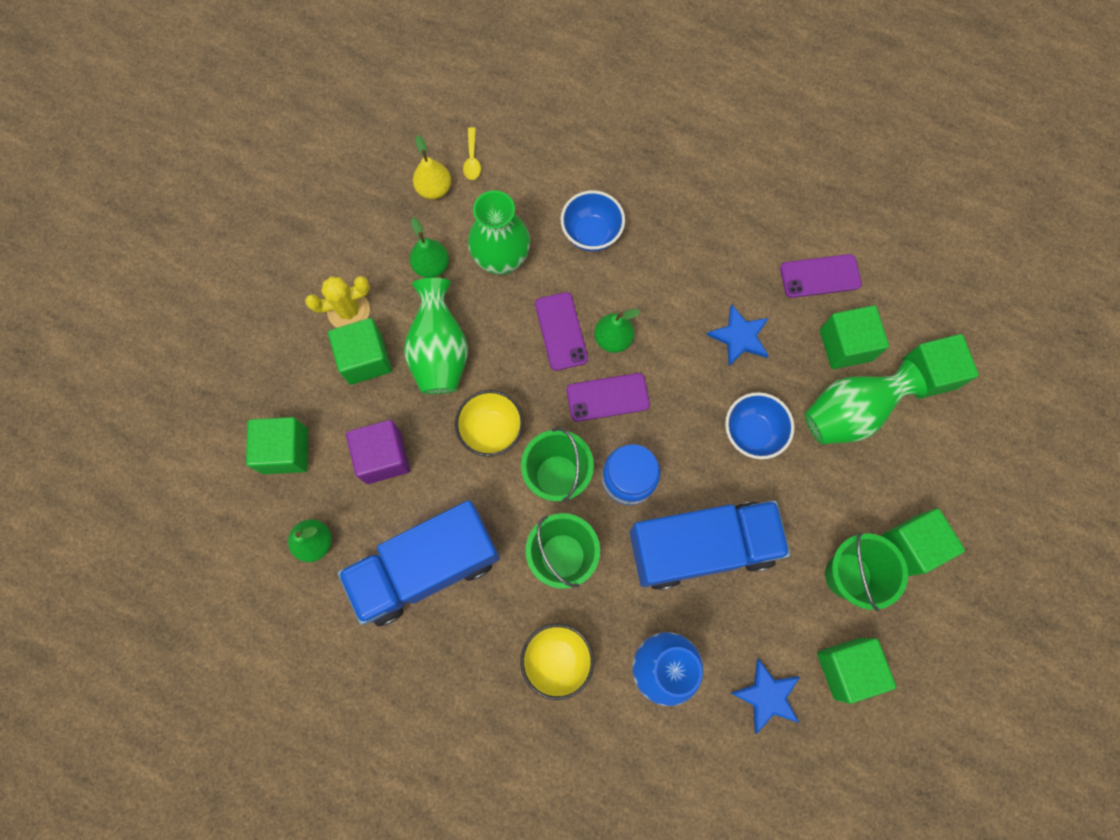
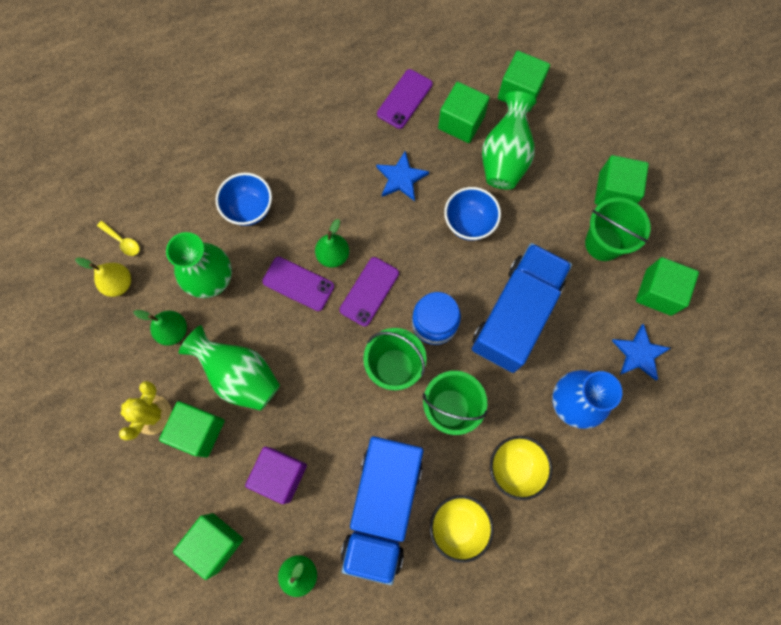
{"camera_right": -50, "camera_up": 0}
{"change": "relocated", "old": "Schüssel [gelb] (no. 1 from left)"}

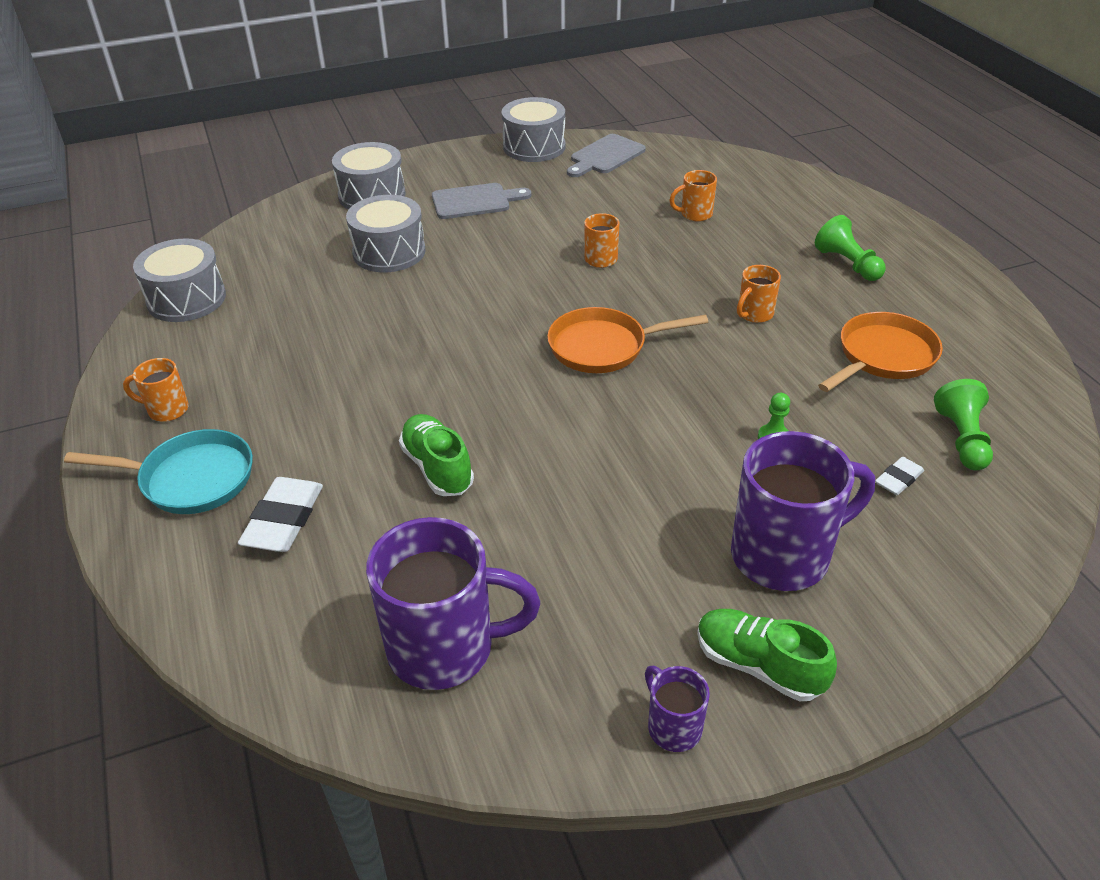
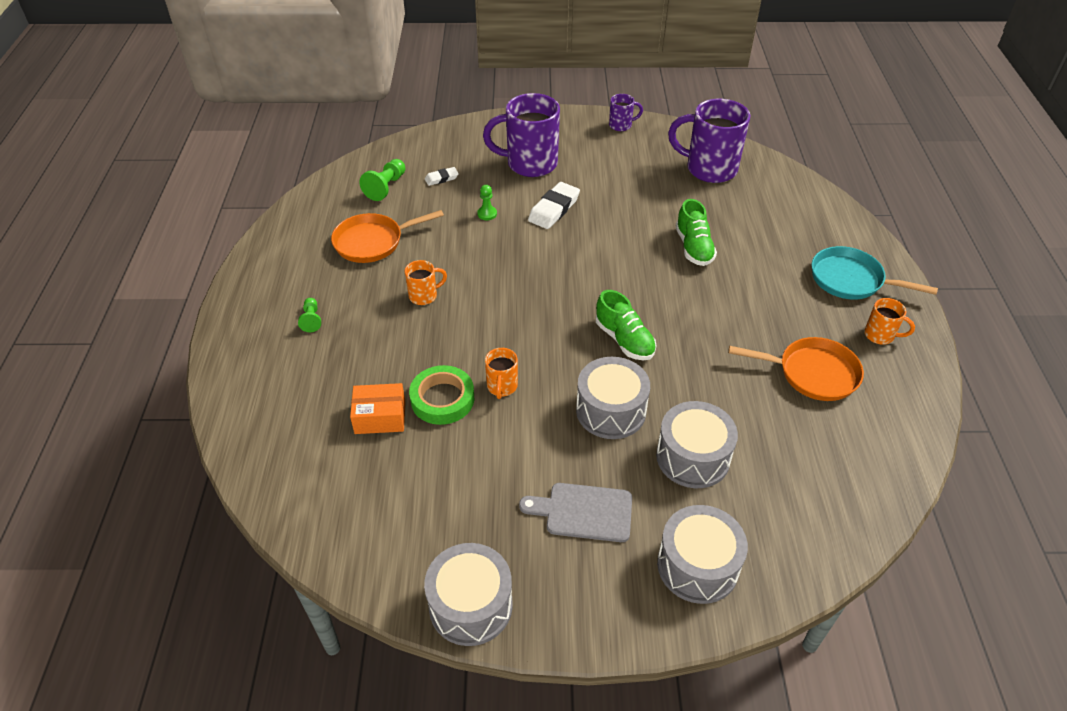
{"camera_right": -160, "camera_up": 5}
{"change": "relocated", "old": "Trommel [grau] (no. 1 from left in the first image)", "new": "Trommel [grau] (no. 2 from left)"}
{"change": "relocated", "old": "Radiergummi [weiß] (no. 1 from left in the first image)", "new": "Radiergummi [weiß] (no. 2 from left)"}
{"change": "relocated", "old": "Pfanne [orange] (no. 1 from left in the first image)", "new": "Pfanne [orange] (no. 2 from left)"}
{"change": "missing", "old": "Schneidebrett [grau] (no. 2 from left)"}
{"change": "spun", "old": "Tasse [lila] (no. 2 from left)", "degrees": -90}
{"change": "exchanged", "old": "Tasse [orange] (no. 3 from left)", "new": "Schachtel [orange]"}
{"change": "relocated", "old": "Schuh [grün] (no. 2 from left in the first image)", "new": "Schuh [grün] (no. 1 from left)"}
{"change": "size", "old": "Bauer [grün] (no. 2 from left in the first image)", "factor": 0.63}
{"change": "appeared", "new": "Klebeband [grün]"}

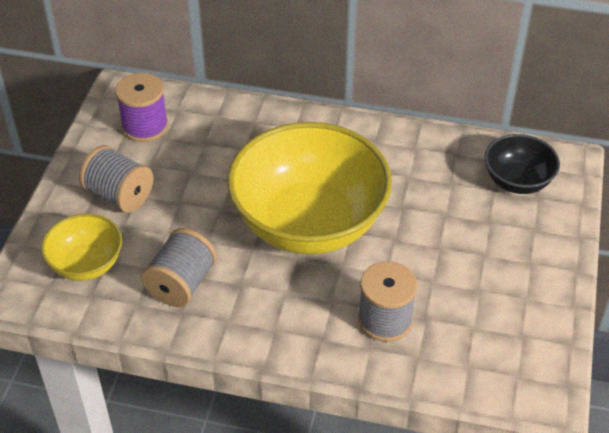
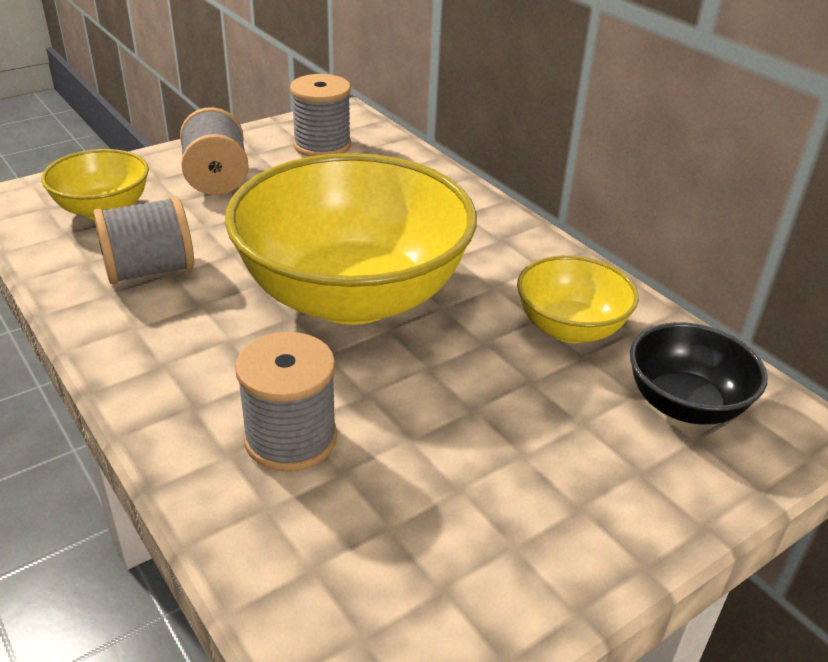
{"camera_right": 40, "camera_up": -10}
{"change": "colour", "old": "Garnrolle [lila]", "new": "Garnrolle [grau] (no. 4 from left)"}
{"change": "appeared", "new": "Schüssel [gelb] (no. 3 from left)"}

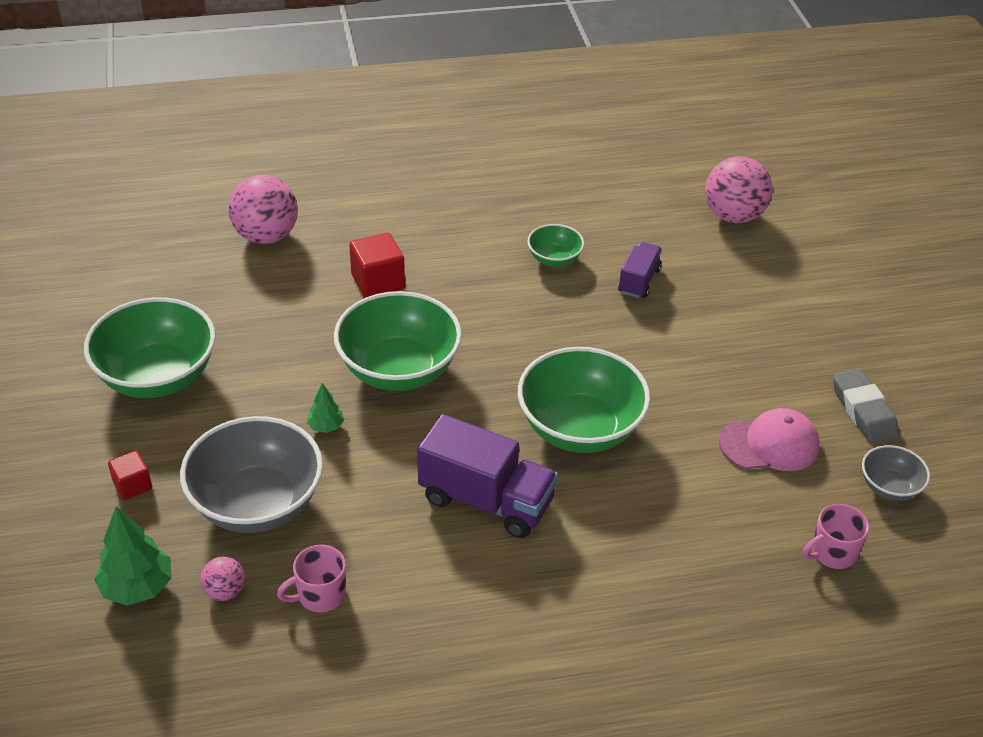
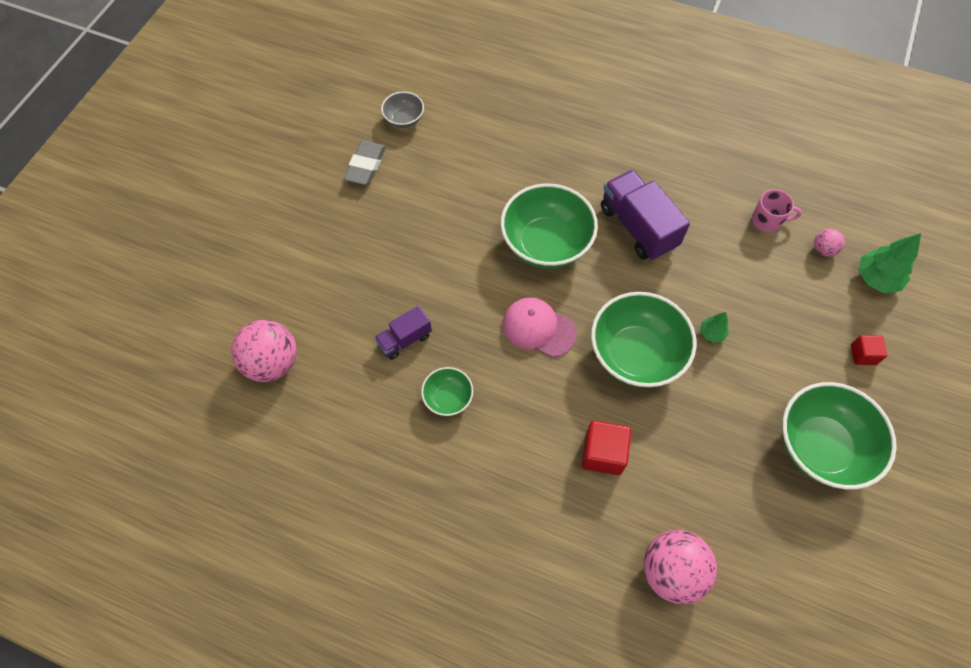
{"camera_right": -145, "camera_up": 20}
{"change": "missing", "old": "Schüssel [grau] (no. 1 from left)"}
{"change": "relocated", "old": "Kappe [rosa]"}
{"change": "missing", "old": "Tasse [rosa] (no. 2 from left)"}

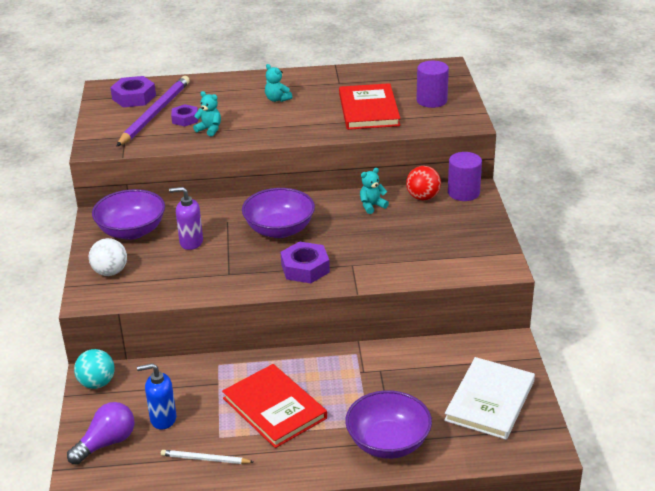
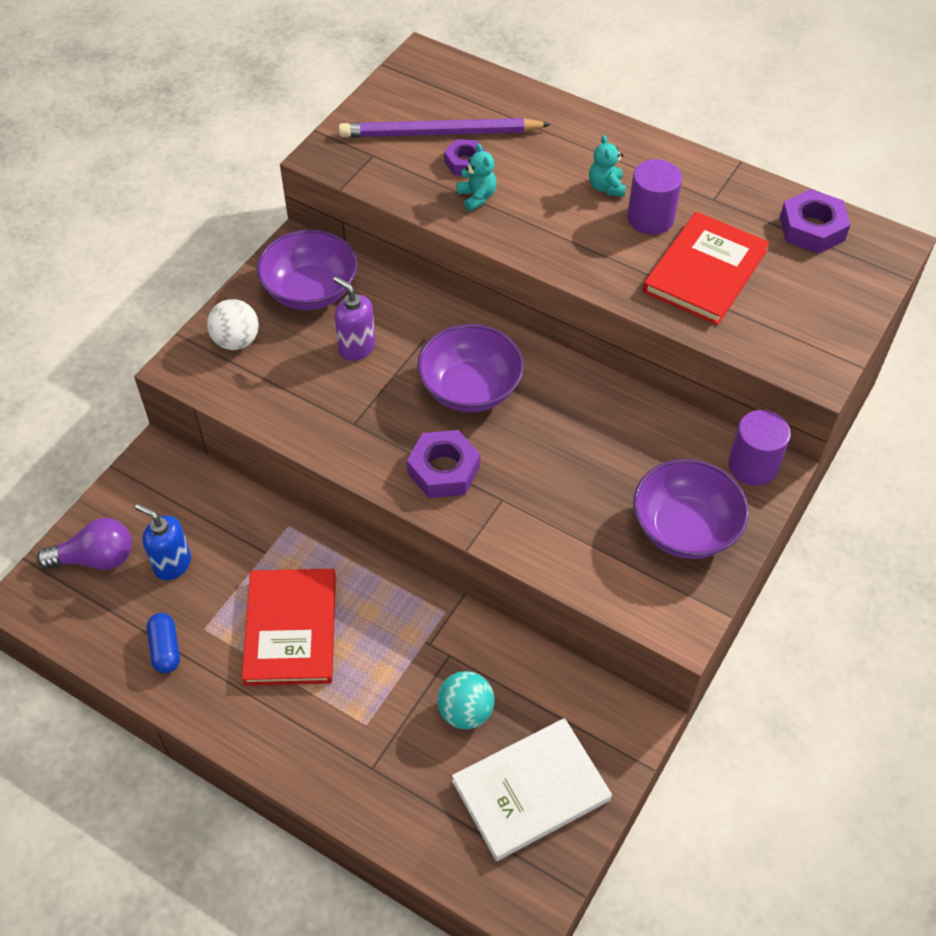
{"camera_right": 35, "camera_up": 20}
{"change": "relocated", "old": "Ball [türkis]"}
{"change": "relocated", "old": "Sechskantmutter [lila] (no. 1 from left in the first image)", "new": "Sechskantmutter [lila] (no. 3 from left)"}
{"change": "spun", "old": "Bleistift [lila]", "degrees": -150}
{"change": "exchanged", "old": "Bleistift [weiß]", "new": "Kapsel [blau]"}
{"change": "relocated", "old": "Schüssel [lila] (no. 3 from left)"}
{"change": "missing", "old": "Teddybär [türkis] (no. 3 from left)"}
{"change": "missing", "old": "Ball [rot]"}
{"change": "relocated", "old": "Vollzylinder [lila] (no. 1 from left)"}

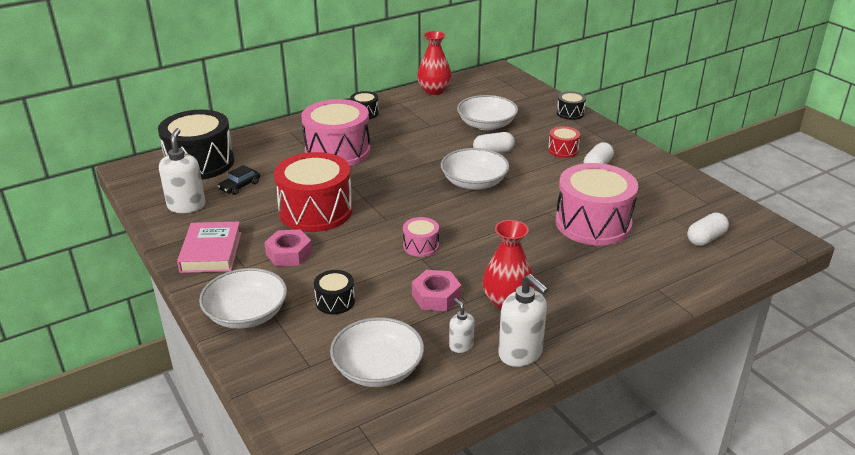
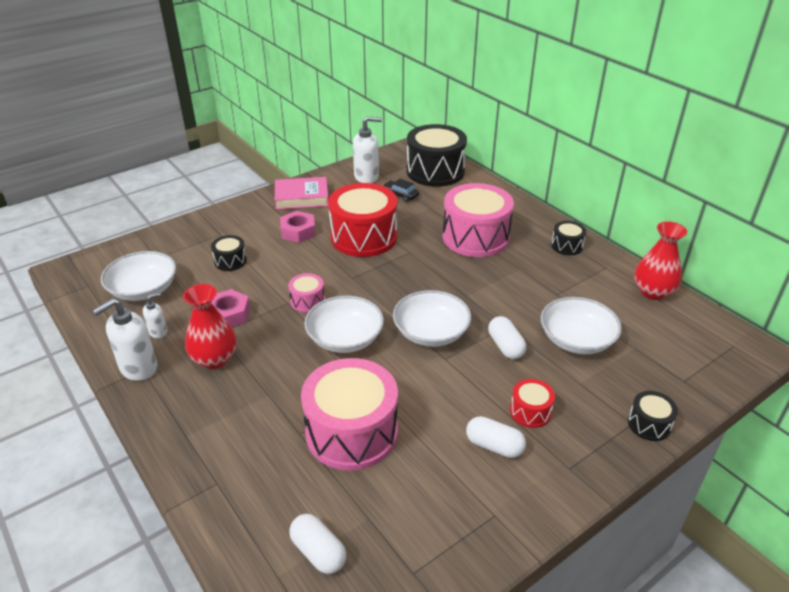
{"camera_right": 85, "camera_up": 5}
{"change": "relocated", "old": "Schüssel [weiß] (no. 1 from left in the first image)", "new": "Schüssel [weiß] (no. 2 from left)"}

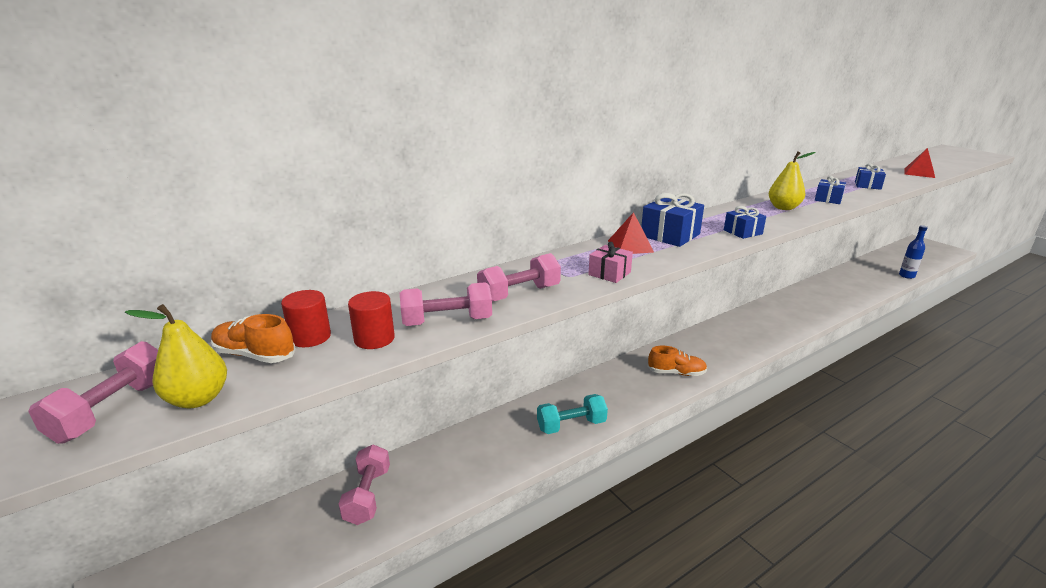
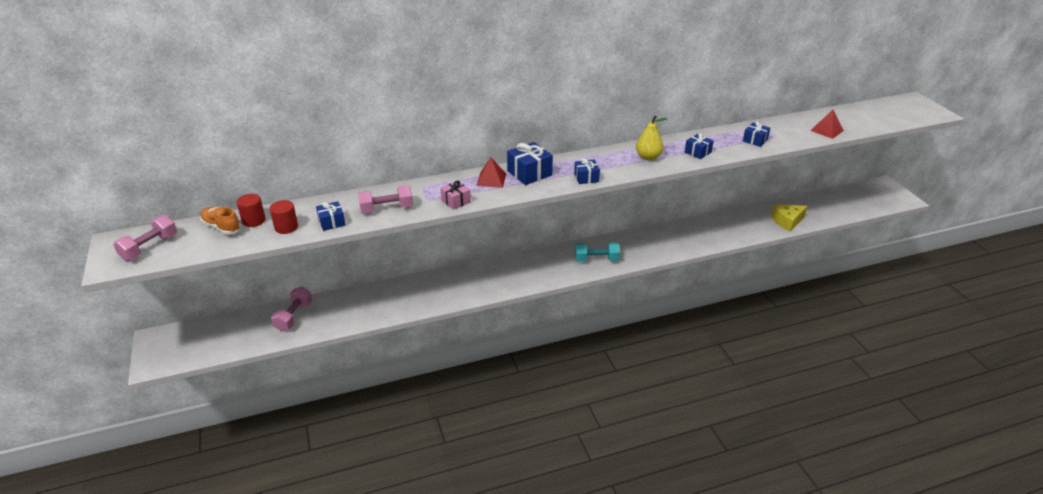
{"camera_right": 15, "camera_up": 10}
{"change": "missing", "old": "Birne [gelb] (no. 1 from left)"}
{"change": "exchanged", "old": "Hantel [rosa] (no. 3 from left)", "new": "Geschenk [blau] (no. 1 from left)"}
{"change": "relocated", "old": "Hantel [türkis]"}
{"change": "missing", "old": "Schuh [orange] (no. 2 from left)"}
{"change": "missing", "old": "Flasche [blau]"}
{"change": "appeared", "new": "Käse [gelb]"}

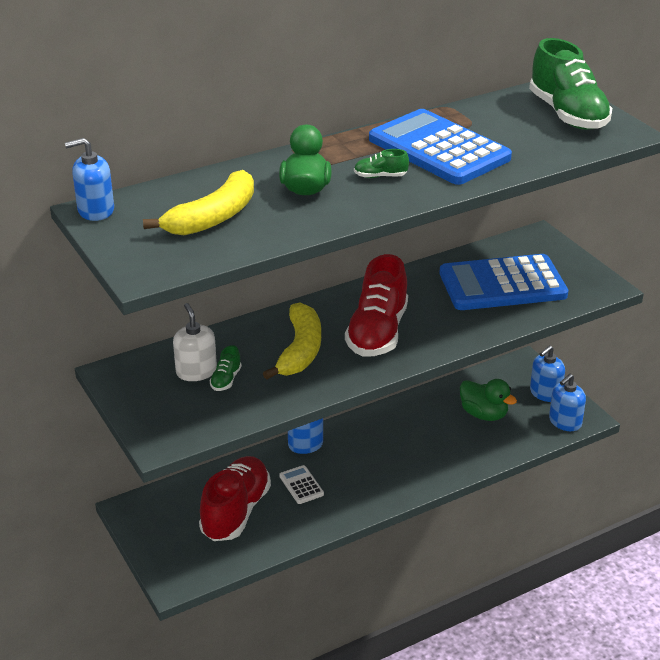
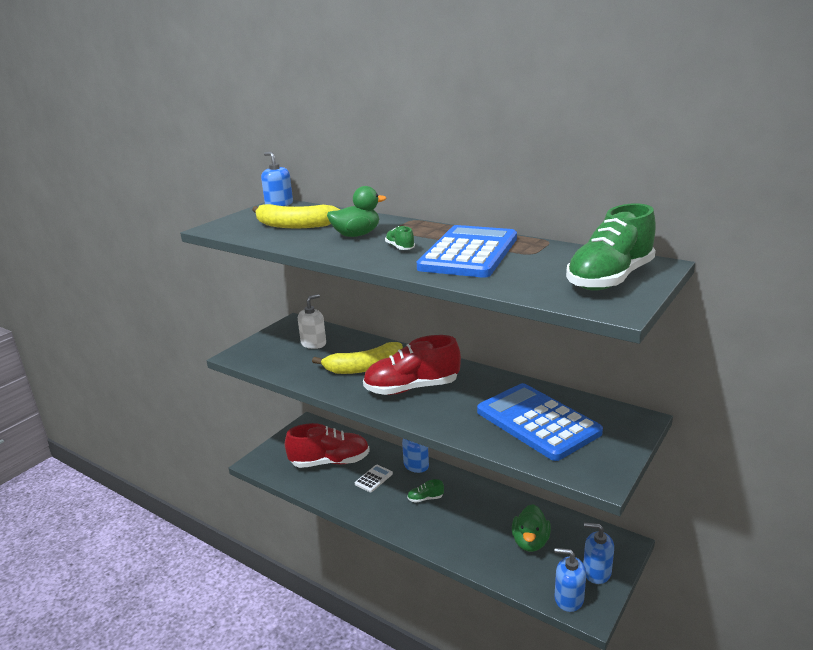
{"camera_right": 65, "camera_up": -10}
{"change": "relocated", "old": "Schuh [grün] (no. 1 from left in the first image)", "new": "Schuh [grün] (no. 2 from left)"}

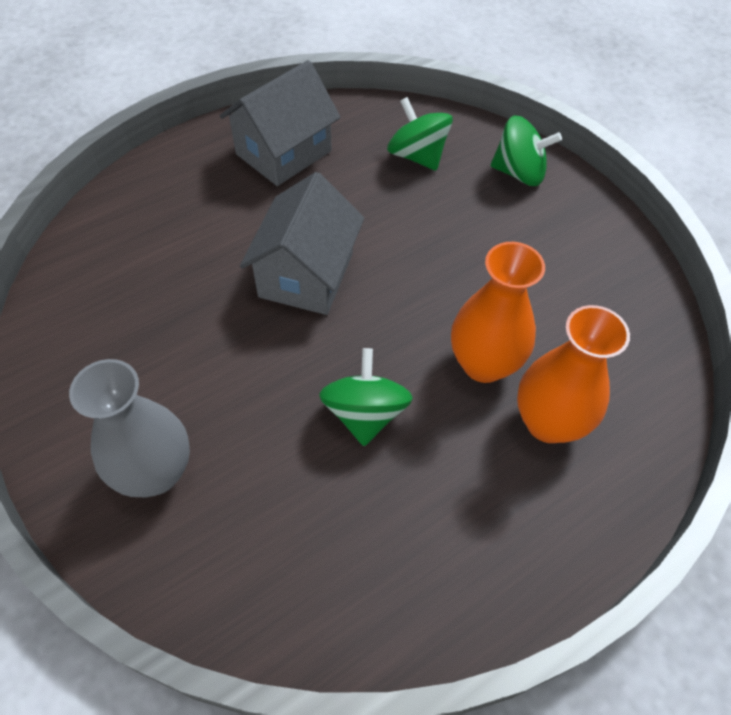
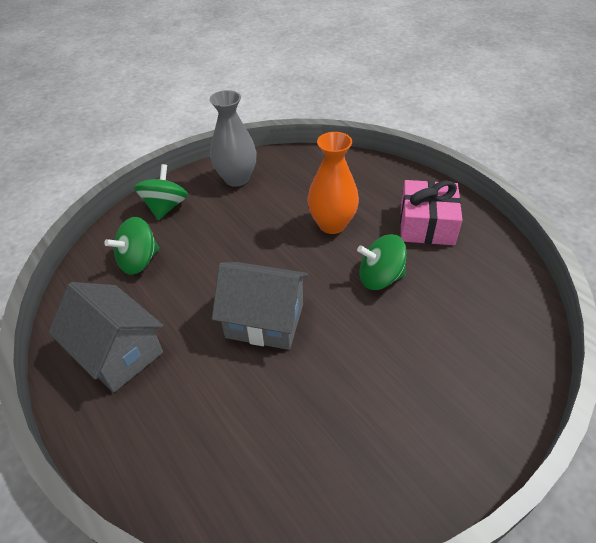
{"camera_right": -90, "camera_up": -10}
{"change": "relocated", "old": "Vase [grau]"}
{"change": "missing", "old": "Vase [orange] (no. 2 from left)"}
{"change": "appeared", "new": "Geschenk [rosa]"}

